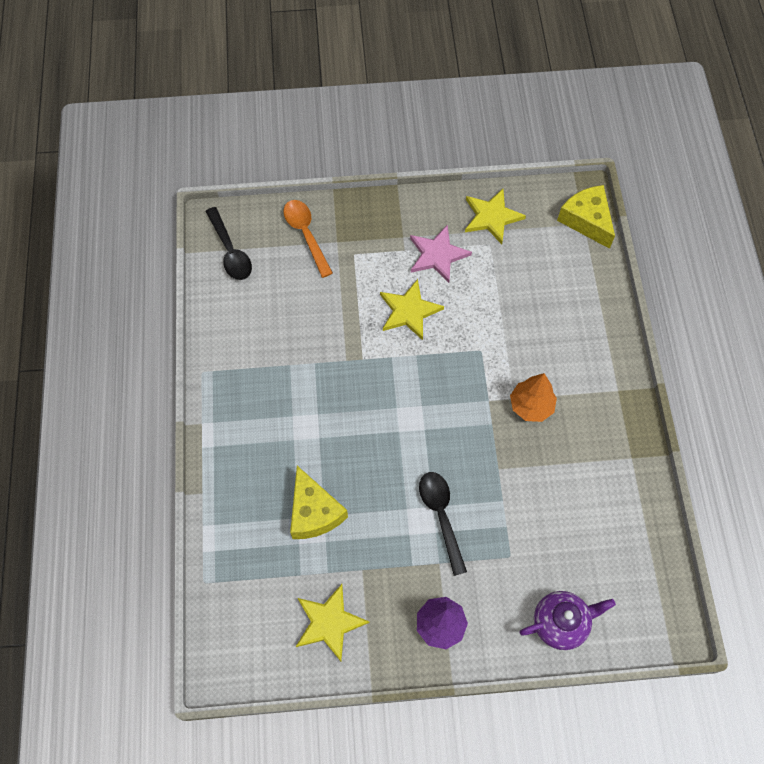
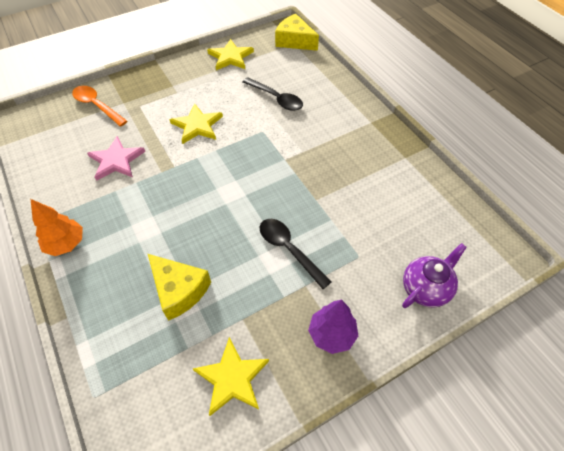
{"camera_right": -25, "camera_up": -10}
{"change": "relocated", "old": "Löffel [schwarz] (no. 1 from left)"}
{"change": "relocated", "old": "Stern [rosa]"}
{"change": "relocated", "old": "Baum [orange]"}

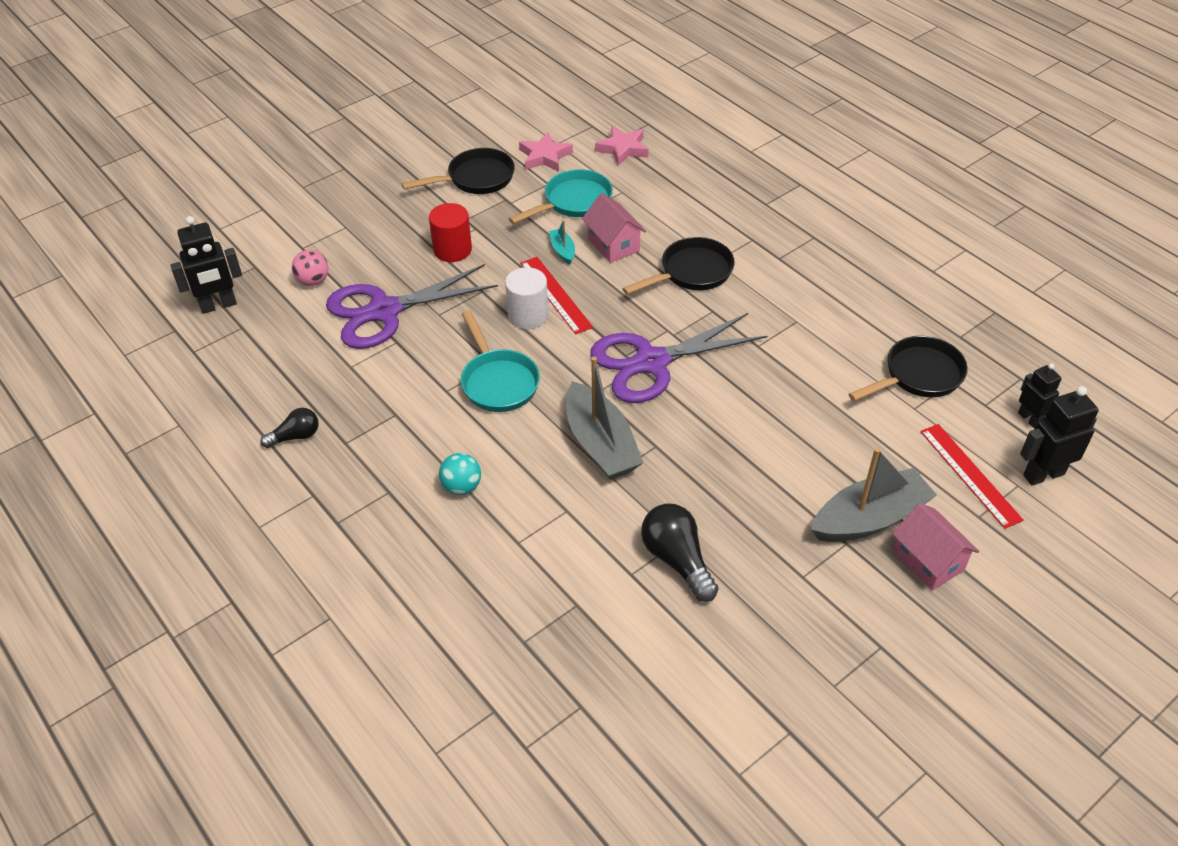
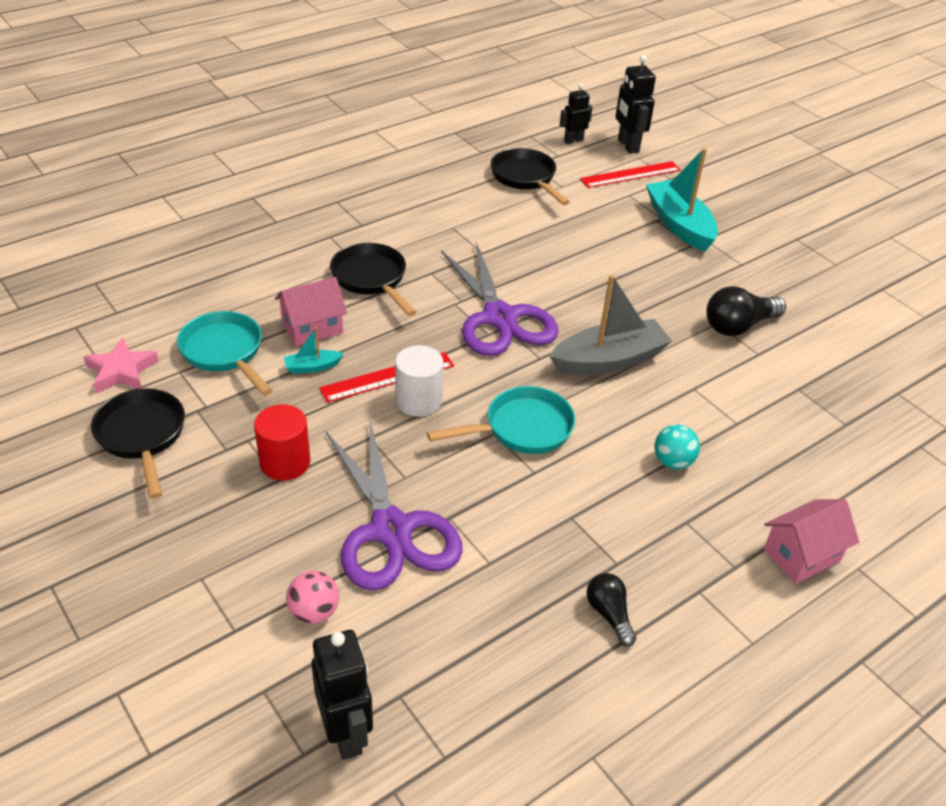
{"camera_right": -90, "camera_up": -5}
{"change": "missing", "old": "Stern [rosa] (no. 2 from left)"}
{"change": "colour", "old": "Boot [grau] (no. 2 from left)", "new": "Boot [türkis] (no. 2 from left)"}
{"change": "relocated", "old": "Haus [rosa] (no. 2 from left)"}

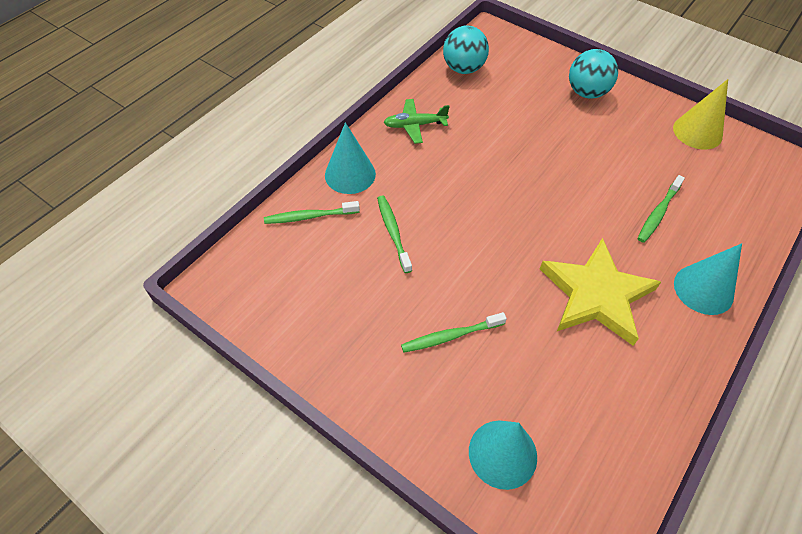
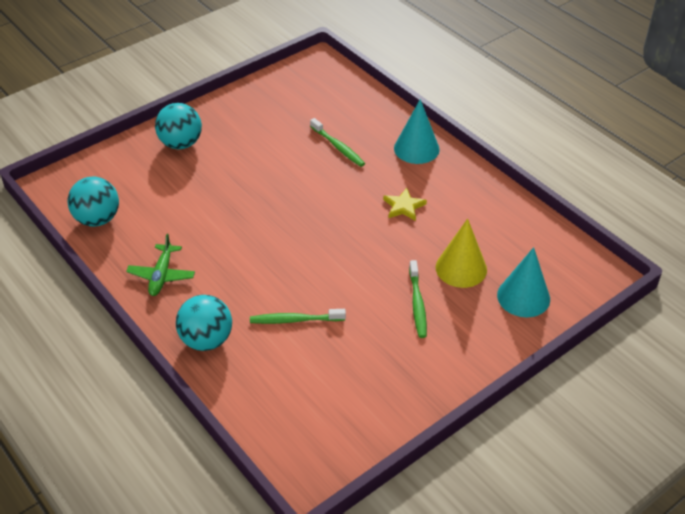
{"camera_right": -75, "camera_up": -10}
{"change": "missing", "old": "Zahnbürste [grün] (no. 1 from left)"}
{"change": "exchanged", "old": "Kegel [türkis] (no. 1 from left)", "new": "Ball [türkis] (no. 3 from left)"}
{"change": "size", "old": "Stern [gelb]", "factor": 0.45}
{"change": "relocated", "old": "Kegel [gelb]"}

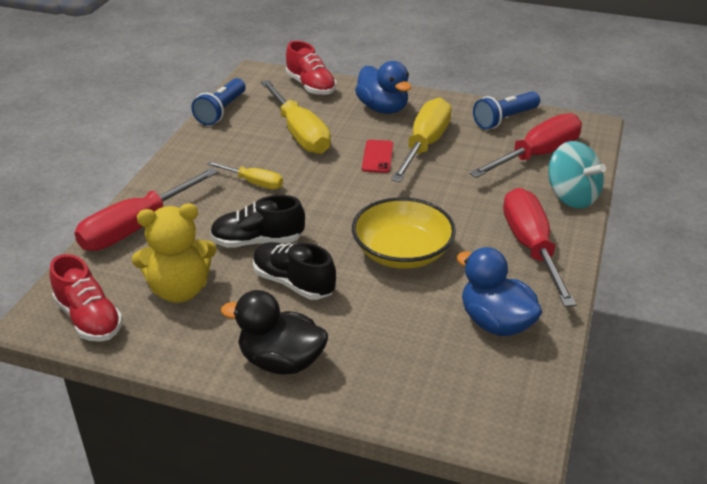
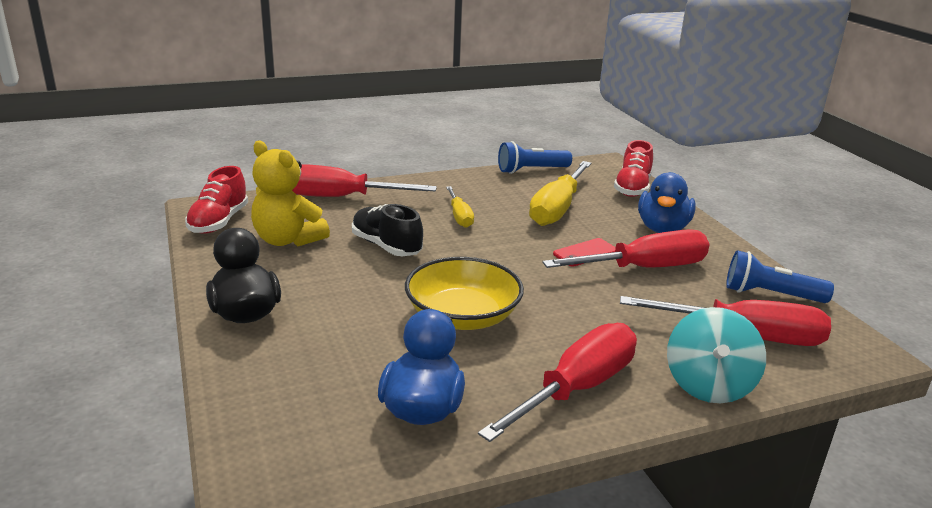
{"camera_right": 50, "camera_up": -10}
{"change": "missing", "old": "Schuh [schwarz] (no. 2 from left)"}
{"change": "colour", "old": "Schraubenzieher [gelb] (no. 3 from left)", "new": "Schraubenzieher [rot] (no. 3 from left)"}

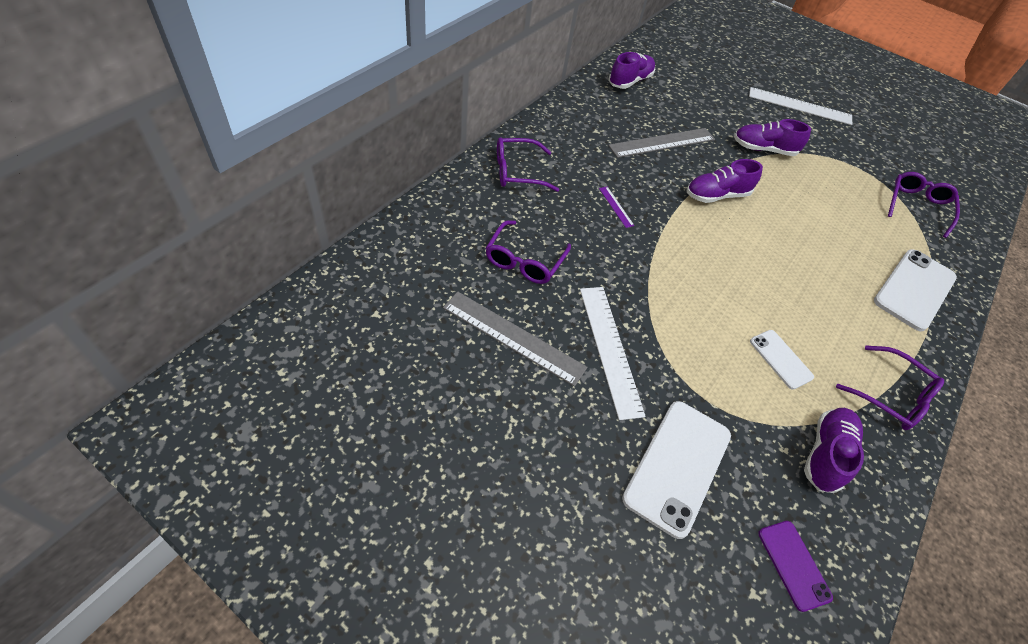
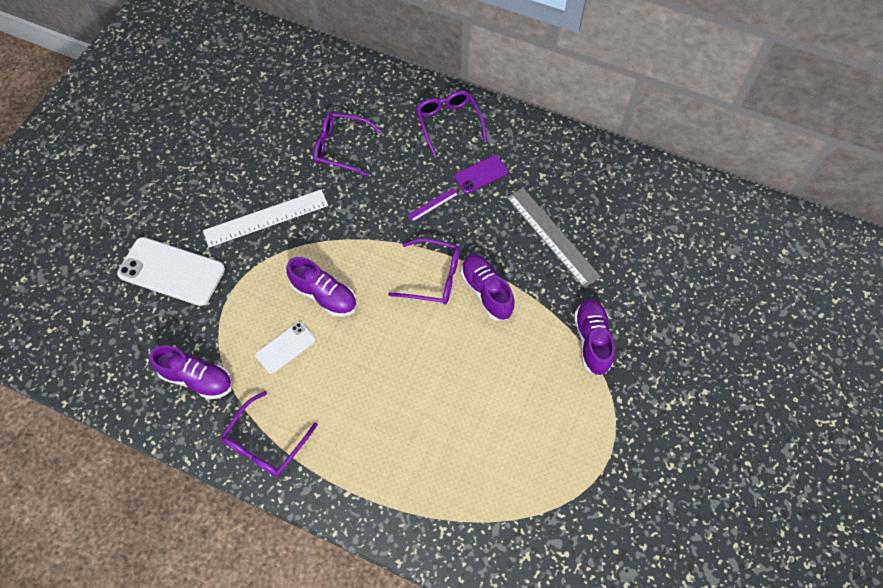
{"camera_right": 85, "camera_up": 10}
{"change": "missing", "old": "Lineal [grau] (no. 1 from left)"}
{"change": "relocated", "old": "Schuh [lila] (no. 1 from left in the first image)", "new": "Schuh [lila] (no. 2 from left)"}
{"change": "missing", "old": "Lineal [weiß] (no. 2 from left)"}
{"change": "relocated", "old": "Handy [lila]"}
{"change": "missing", "old": "Handy [weiß] (no. 3 from left)"}
{"change": "relocated", "old": "Brille [lila] (no. 4 from left in the first image)", "new": "Brille [lila] (no. 3 from left)"}

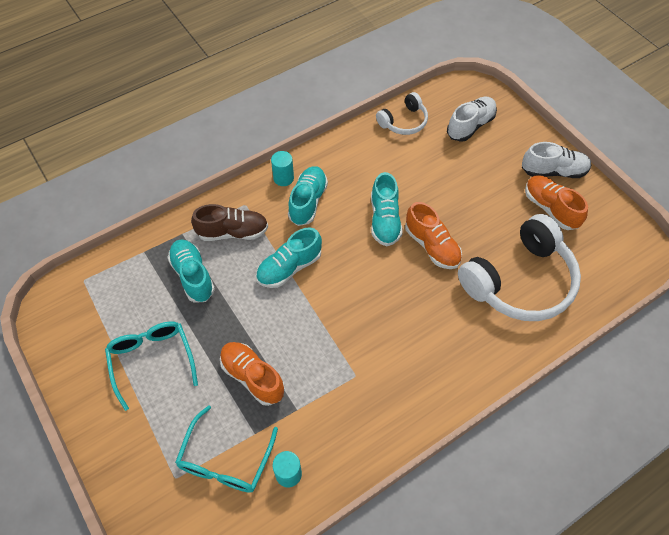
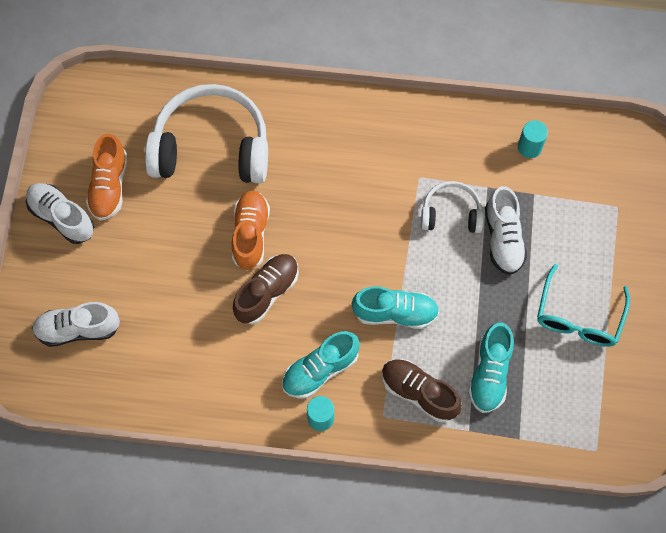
{"camera_right": -140, "camera_up": 10}
{"change": "missing", "old": "Brille [türkis] (no. 2 from left)"}
{"change": "colour", "old": "Schuh [orange] (no. 1 from left)", "new": "Schuh [weiß] (no. 3 from left)"}
{"change": "colour", "old": "Schuh [türkis] (no. 4 from left)", "new": "Schuh [braun] (no. 1 from left)"}
{"change": "relocated", "old": "Kopfhörer [weiß] (no. 1 from left in the first image)", "new": "Kopfhörer [weiß] (no. 2 from left)"}

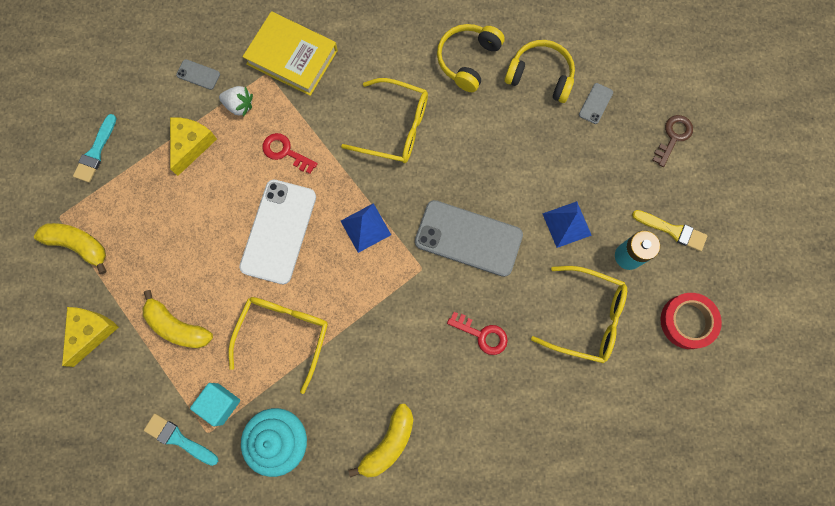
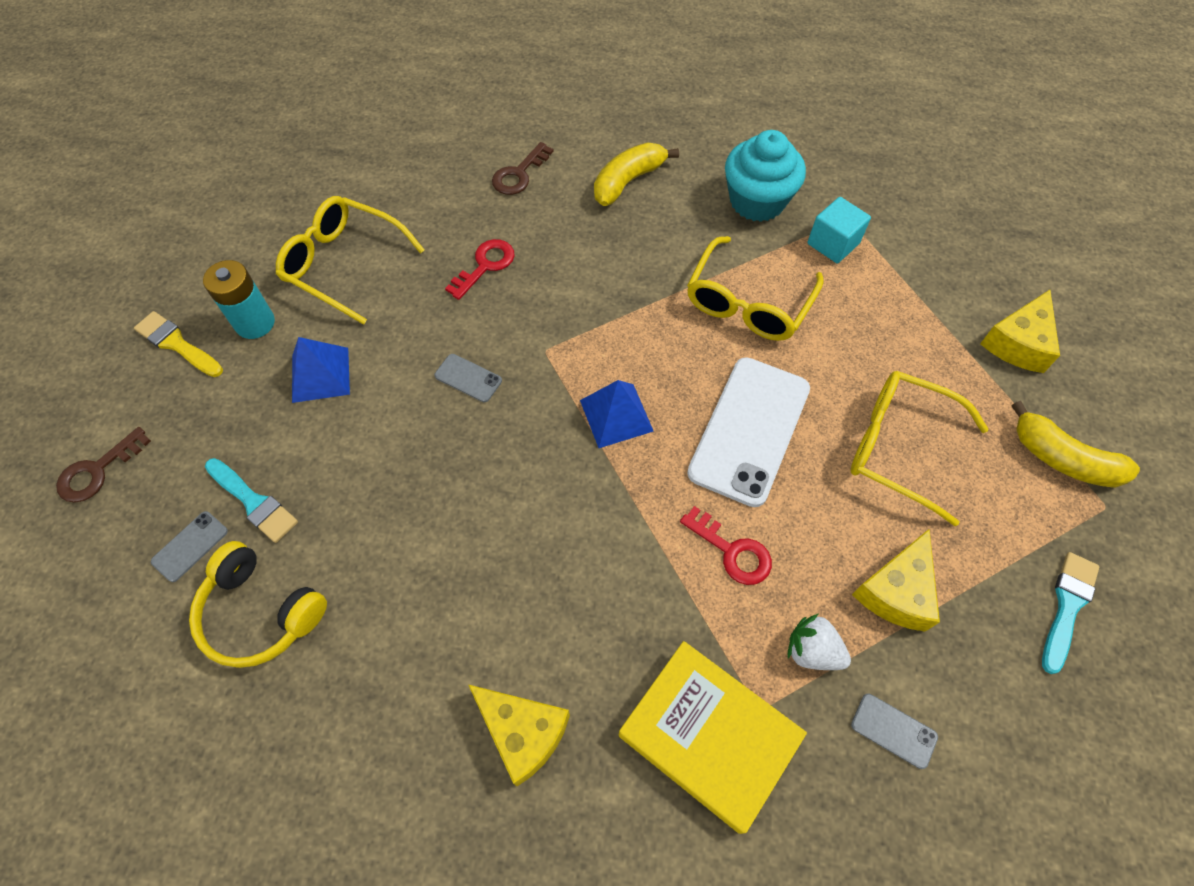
{"camera_right": -170, "camera_up": -15}
{"change": "missing", "old": "Banane [gelb] (no. 2 from left)"}
{"change": "relocated", "old": "Pinsel [türkis] (no. 2 from left in the first image)", "new": "Pinsel [türkis] (no. 1 from left)"}
{"change": "relocated", "old": "Brille [gelb] (no. 2 from left in the first image)", "new": "Brille [gelb] (no. 3 from left)"}
{"change": "size", "old": "Handy [grau] (no. 2 from left)", "factor": 0.42}
{"change": "missing", "old": "Kopfhörer [gelb] (no. 1 from left)"}
{"change": "spun", "old": "Schlüssel [rot] (no. 2 from left in the first image)", "degrees": 90}
{"change": "missing", "old": "Klebeband [rot]"}
{"change": "appeared", "new": "Käse [gelb] (no. 1 from left)"}
{"change": "appeared", "new": "Schlüssel [braun] (no. 2 from left)"}

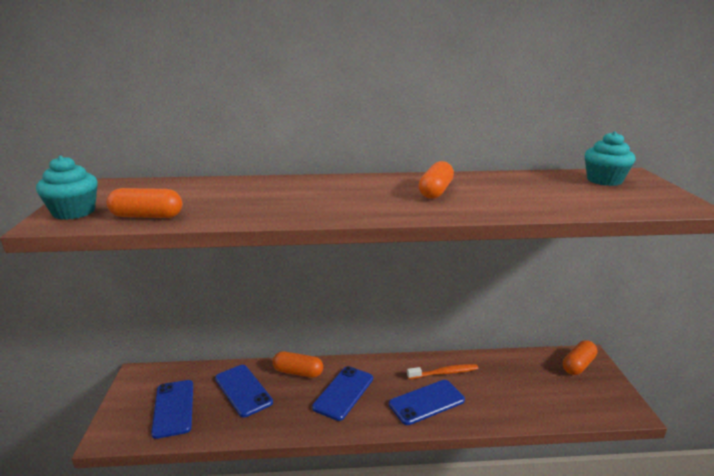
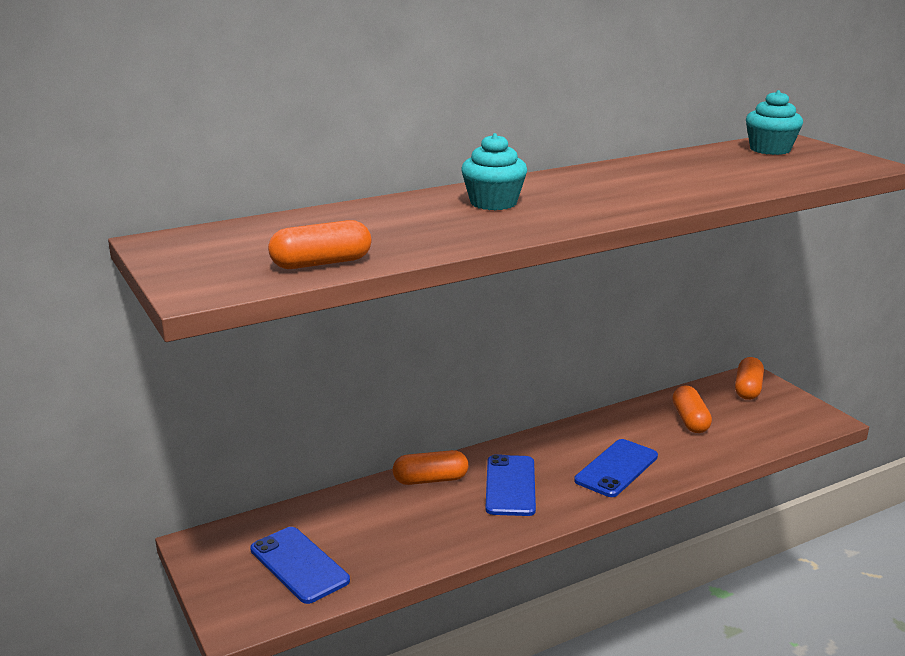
{"camera_right": -25, "camera_up": 0}
{"change": "relocated", "old": "Muffin [türkis] (no. 1 from left)"}
{"change": "missing", "old": "Handy [blau] (no. 2 from left)"}
{"change": "missing", "old": "Zahnbürste [orange]"}
{"change": "relocated", "old": "Kapsel [orange] (no. 3 from left)"}

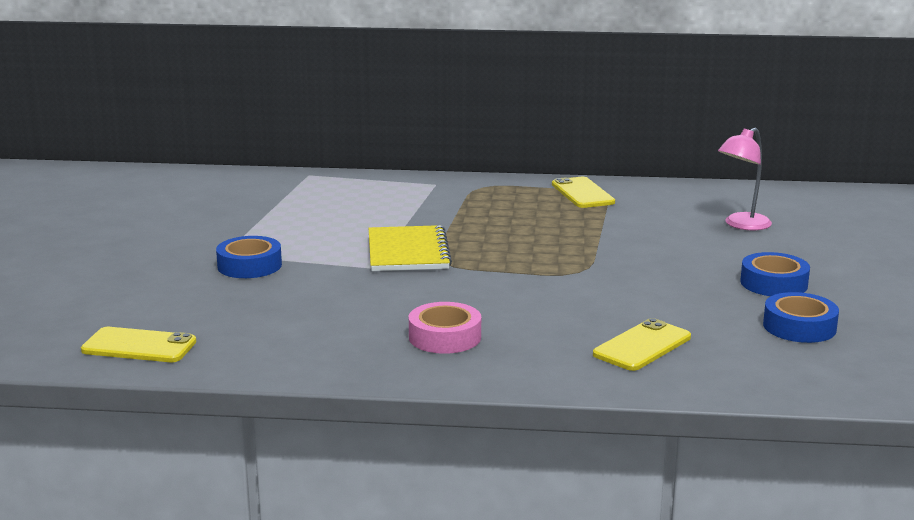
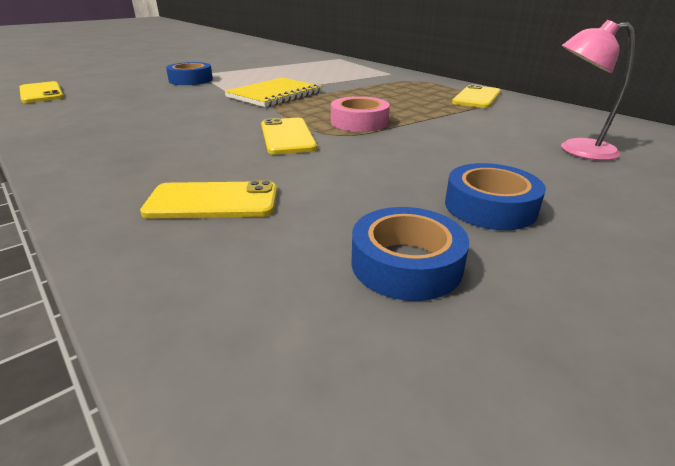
{"camera_right": 45, "camera_up": 10}
{"change": "relocated", "old": "Klebeband [rosa]"}
{"change": "appeared", "new": "Handy [gelb] (no. 3 from left)"}

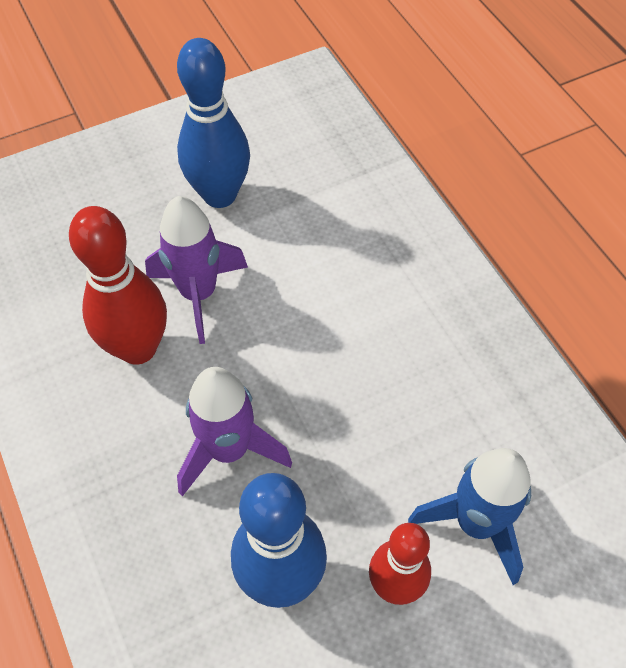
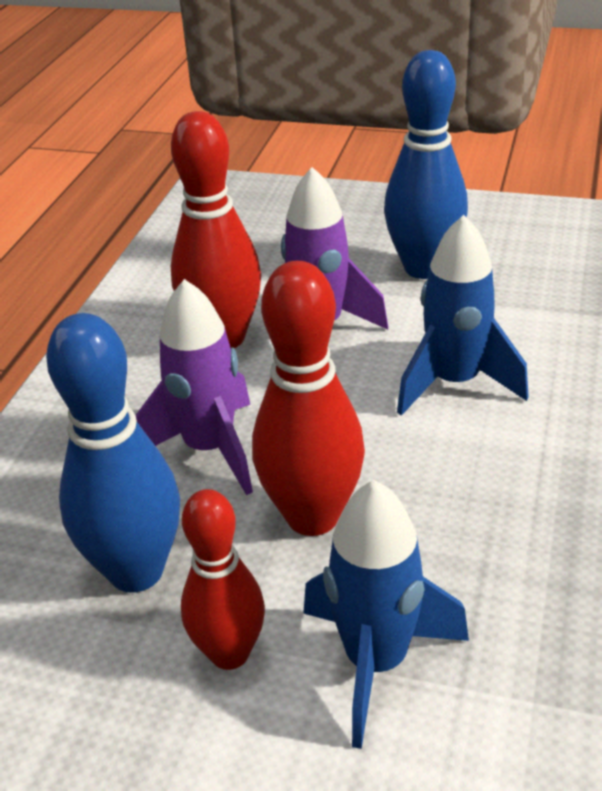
{"camera_right": 45, "camera_up": -20}
{"change": "appeared", "new": "Bowlingkegel [rot] (no. 3 from left)"}
{"change": "appeared", "new": "Rakete [blau] (no. 2 from left)"}

